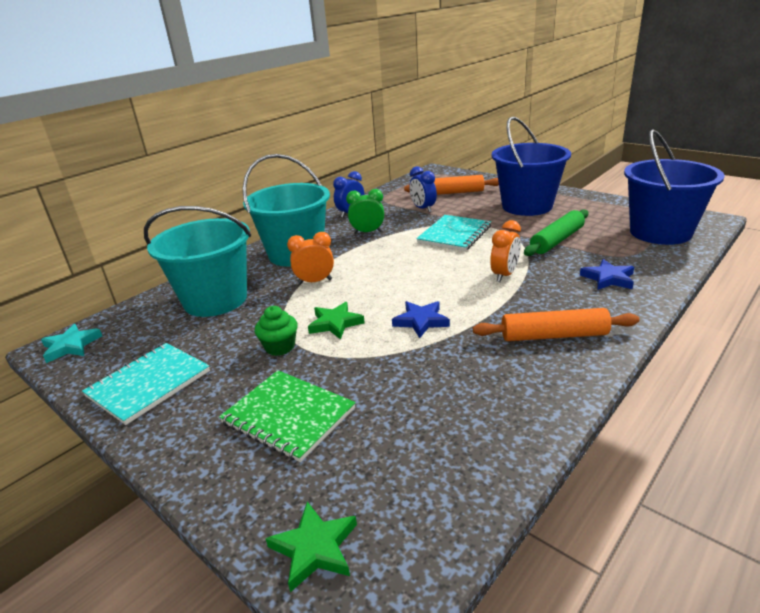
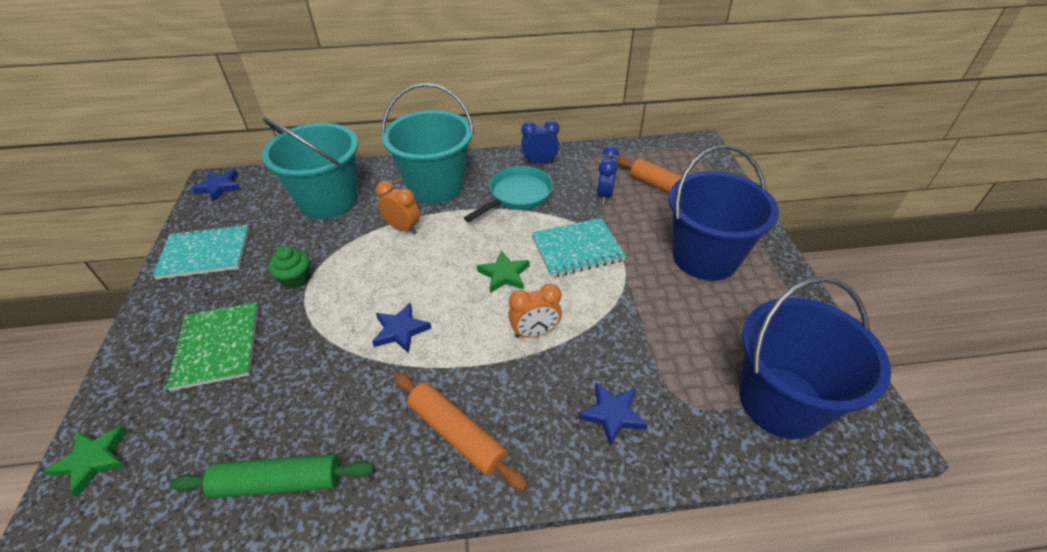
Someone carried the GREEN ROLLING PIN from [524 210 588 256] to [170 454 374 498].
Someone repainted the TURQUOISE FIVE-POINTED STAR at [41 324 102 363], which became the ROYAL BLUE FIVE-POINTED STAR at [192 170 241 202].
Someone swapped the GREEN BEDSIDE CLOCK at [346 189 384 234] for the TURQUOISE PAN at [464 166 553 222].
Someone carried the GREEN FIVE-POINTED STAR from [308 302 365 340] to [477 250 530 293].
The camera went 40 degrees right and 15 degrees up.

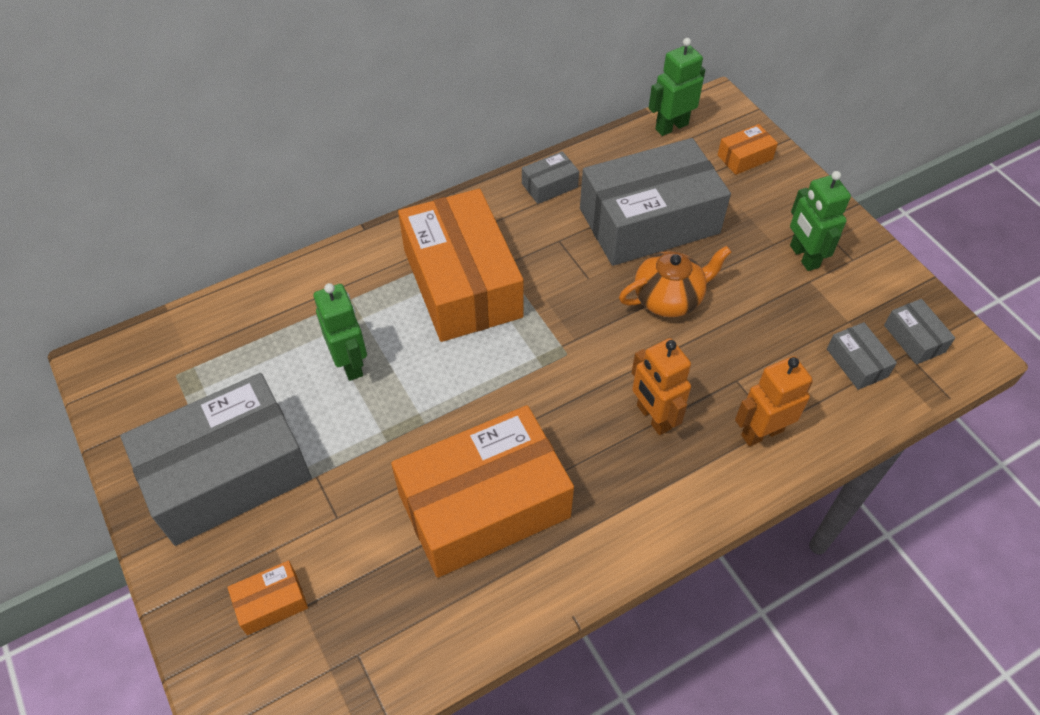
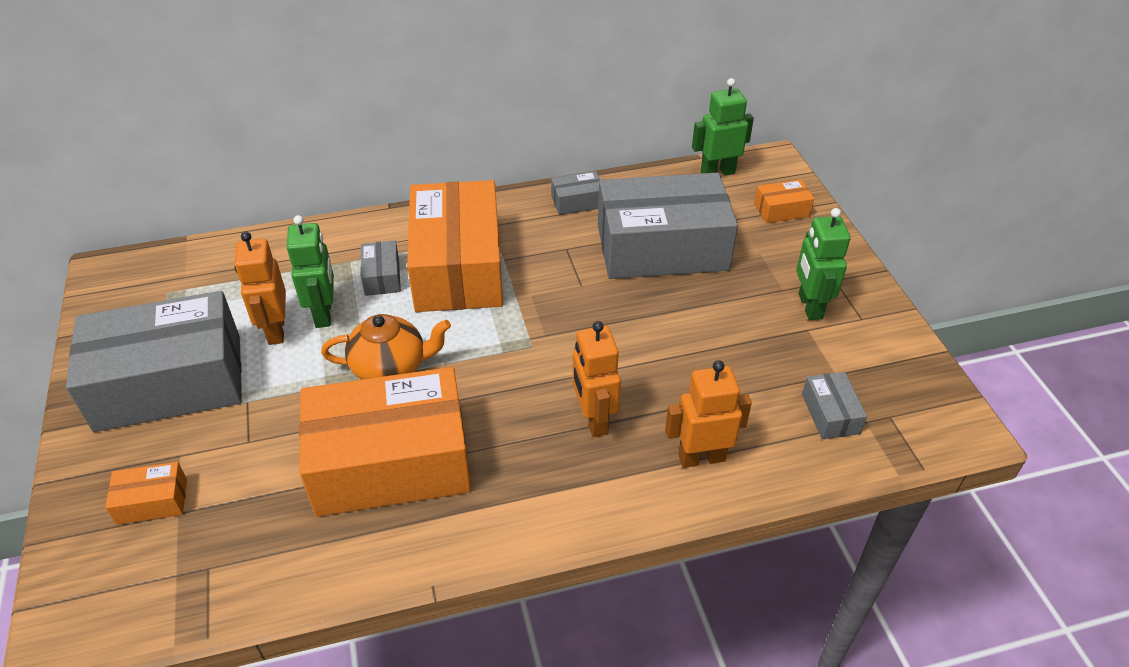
Someone put down the BRIGHT ORANGE ROBOT FIGURE at [234 232 286 345].
Someone carried the BRIGHT ORANGE CHINA TEAPOT from [619 246 732 317] to [321 314 451 380].
Someone carried the ASH-GREY BOX from [884 299 955 365] to [361 240 401 296].
The camera went 15 degrees right and 10 degrees down.

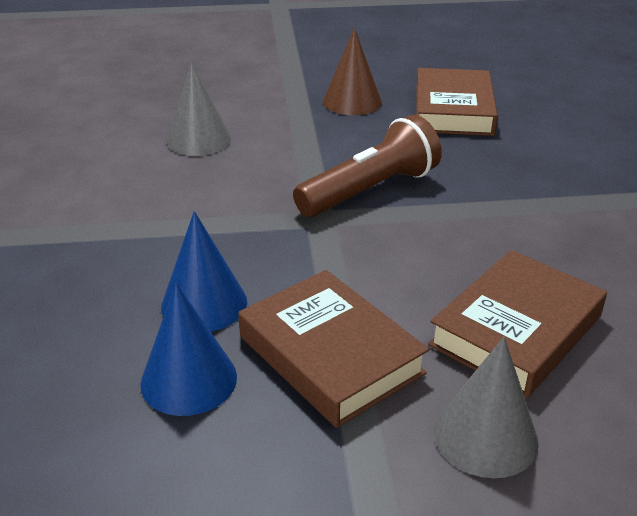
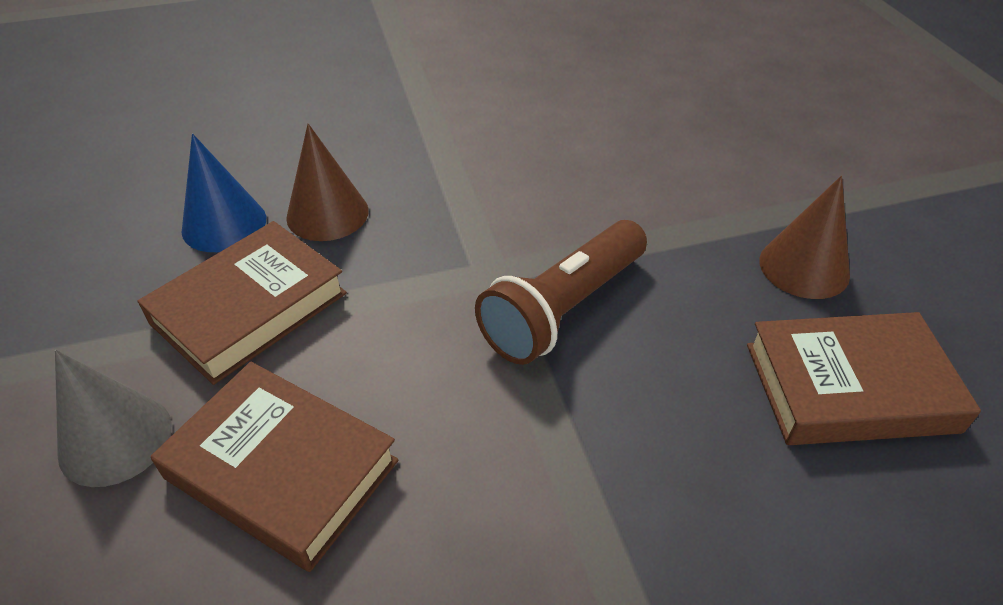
Someone repainted the ROYAL BLUE CONE SHAPE at [161 211 247 332], which became the RUSSET CONE SHAPE at [286 124 369 241].
Someone rotated the RUSSET TORCH at [293 115 442 217] by 90 degrees clockwise.
Someone took away the ASH-GREY CONE SHAPE at [167 62 231 156].
The camera went 80 degrees right and 10 degrees up.

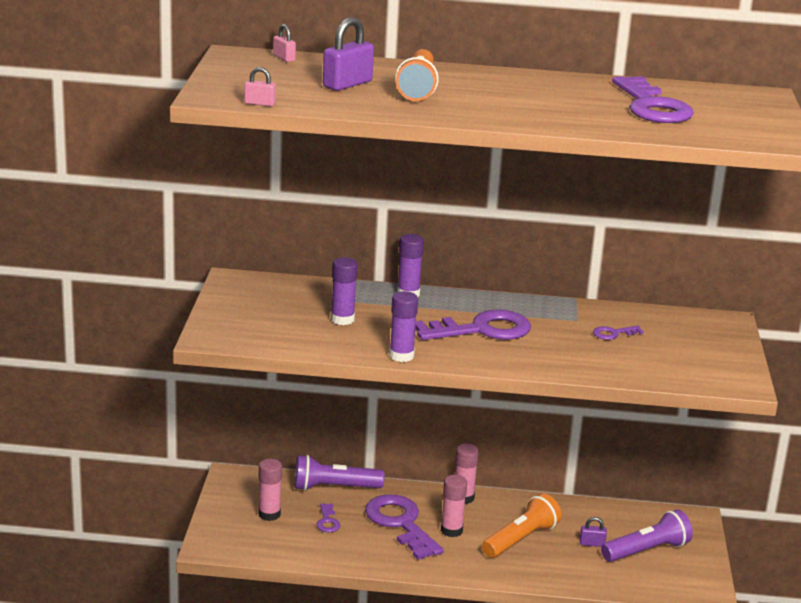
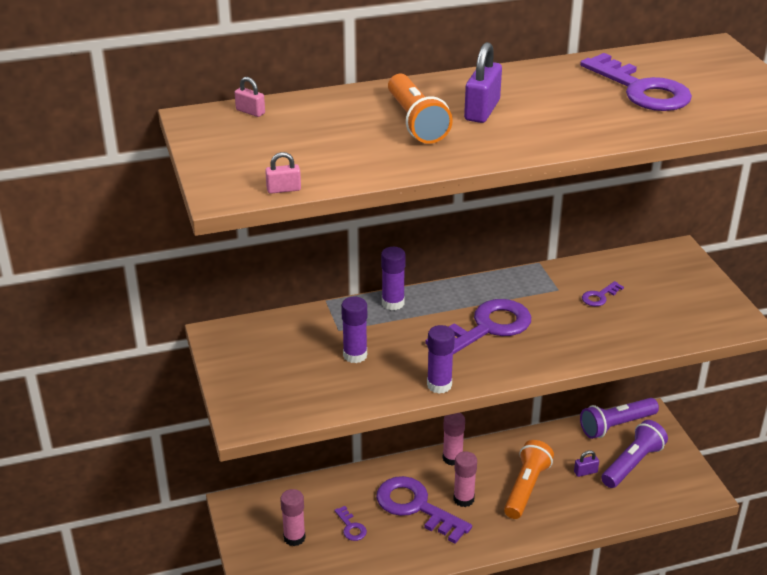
Someone carried the ROYAL PURPLE PADLOCK from [323 17 374 91] to [464 42 502 123].
Someone carried the ROYAL PURPLE TORCH from [295 455 384 491] to [580 398 659 439].
The camera went 20 degrees left and 10 degrees up.

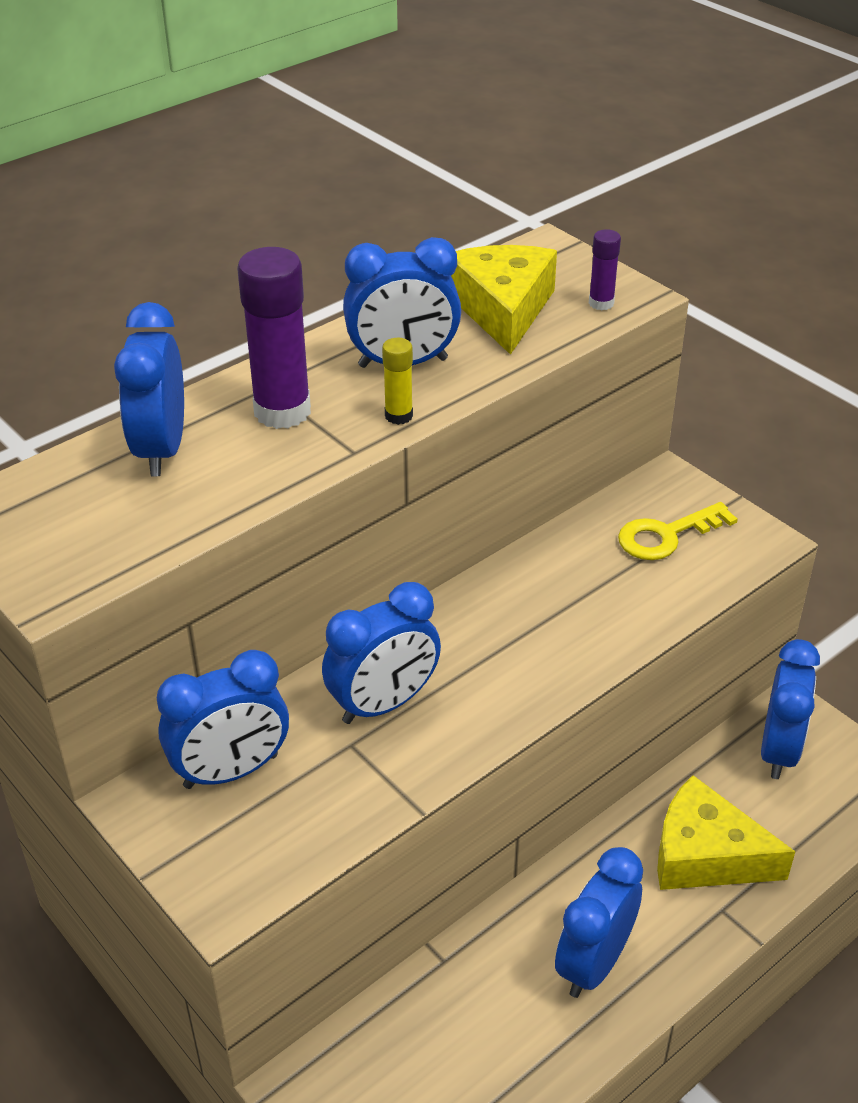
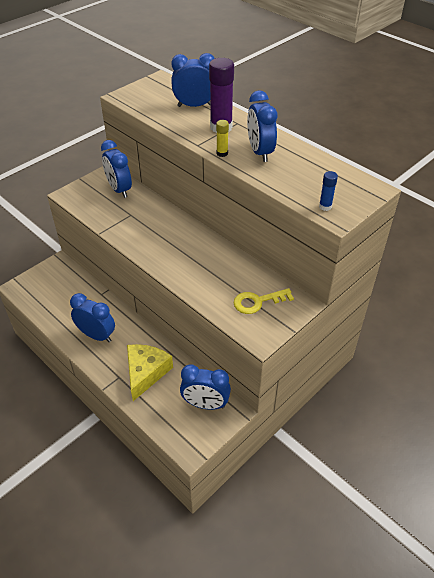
Someone rotated the YELLOW DOOR KEY at [618 502 738 560] by 75 degrees counterclockwise.
Someone repainted the ROYAL PURPLE GLUE STICK at [589 229 621 310], which became the ROYAL BLUE GLUE STICK at [319 171 338 211].
Someone took away the ROYAL BLUE BEDSIDE CLOCK at [322 582 441 724].
Someone took away the YELLOW CHEESE at [451 245 557 355].
The camera went 85 degrees right and 5 degrees up.

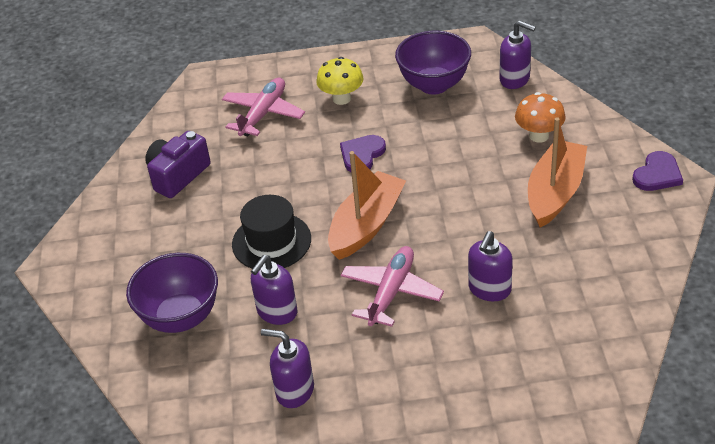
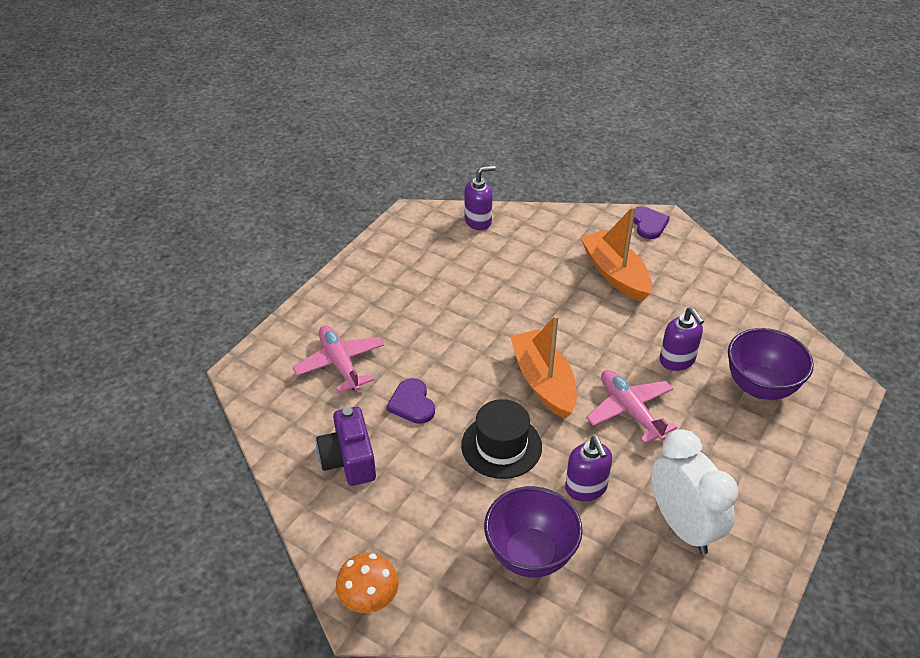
Someone carried the BRIGHT ORANGE MUSHROOM from [515 92 566 143] to [336 553 399 613].
Someone carried the ROYAL PURPLE LOVE HEART from [340 135 386 172] to [386 378 435 424].
Someone swapped the ROYAL PURPLE SOAP DISPENSER at [261 329 314 408] for the SNOW-WHITE BEDSIDE CLOCK at [651 429 738 554].
Someone carried the ROYAL PURPLE DEEP DISH from [395 31 471 95] to [728 328 814 400].
Someone took away the YELLOW MUSHROOM at [316 57 364 105].
The camera went 55 degrees left and 0 degrees up.

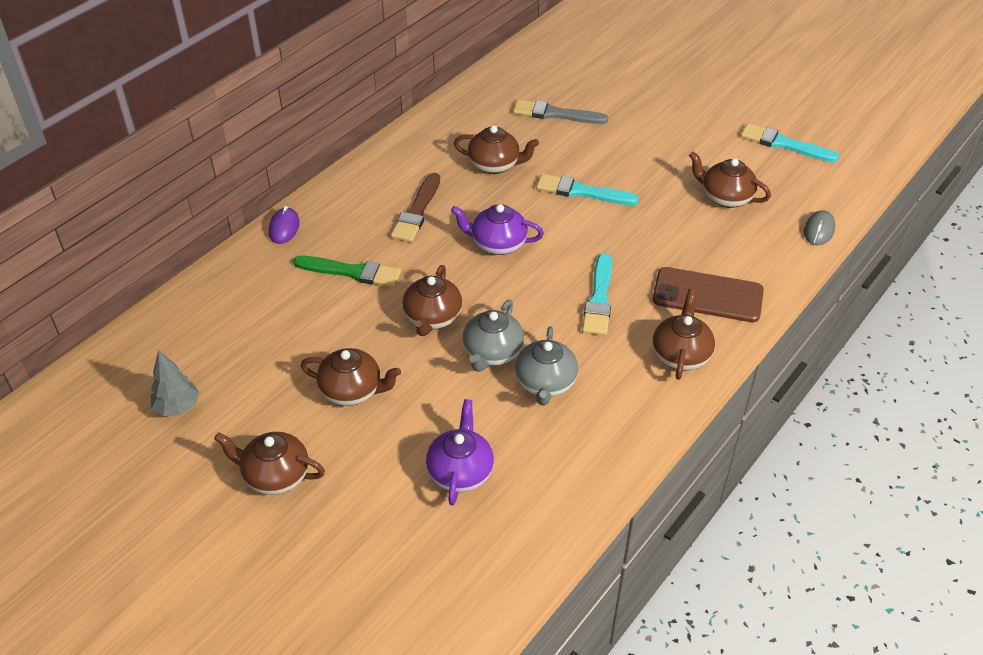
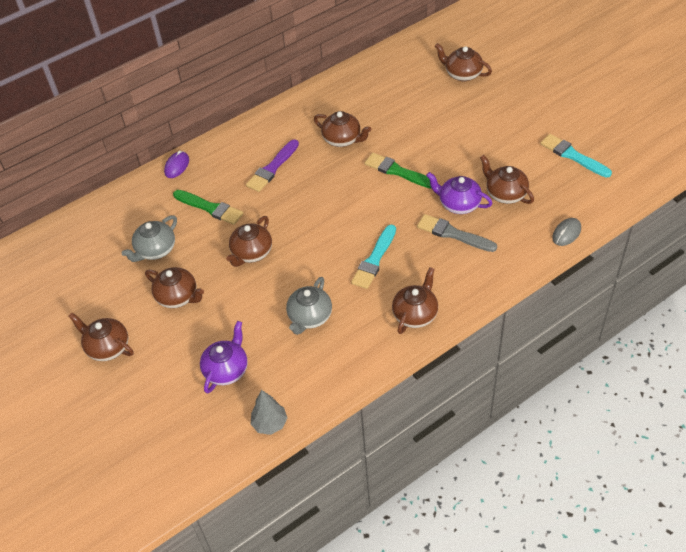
Someone carried the ASH-GREY CHINA TEAPOT from [463 300 524 372] to [122 215 177 262].
Someone repainted the RUSSET BRUSH at [391 173 440 242], which became the ROYAL PURPLE BRUSH at [246 139 299 192].
Someone carried the ASH-GREY TREE from [150 350 199 416] to [251 390 287 435].
Someone repainted the TURQUOISE BRUSH at [536 174 639 205], which became the GREEN BRUSH at [365 153 432 189].
Someone carried the ASH-GREY BRUSH from [513 99 608 124] to [417 214 497 252].
Someone carried the ROYAL PURPLE CHINA TEAPOT from [451 204 544 255] to [426 172 492 214].
Someone put down the RUSSET CHINA TEAPOT at [435 43 492 82].
Someone took away the RUSSET MOBILE PHONE at [653 267 764 322].
The camera went 20 degrees right and 5 degrees up.

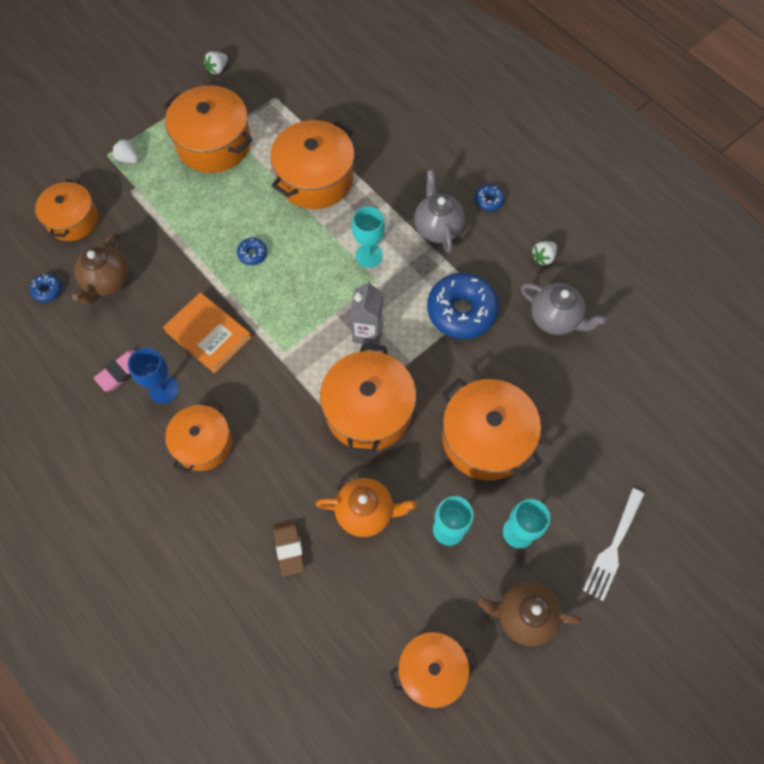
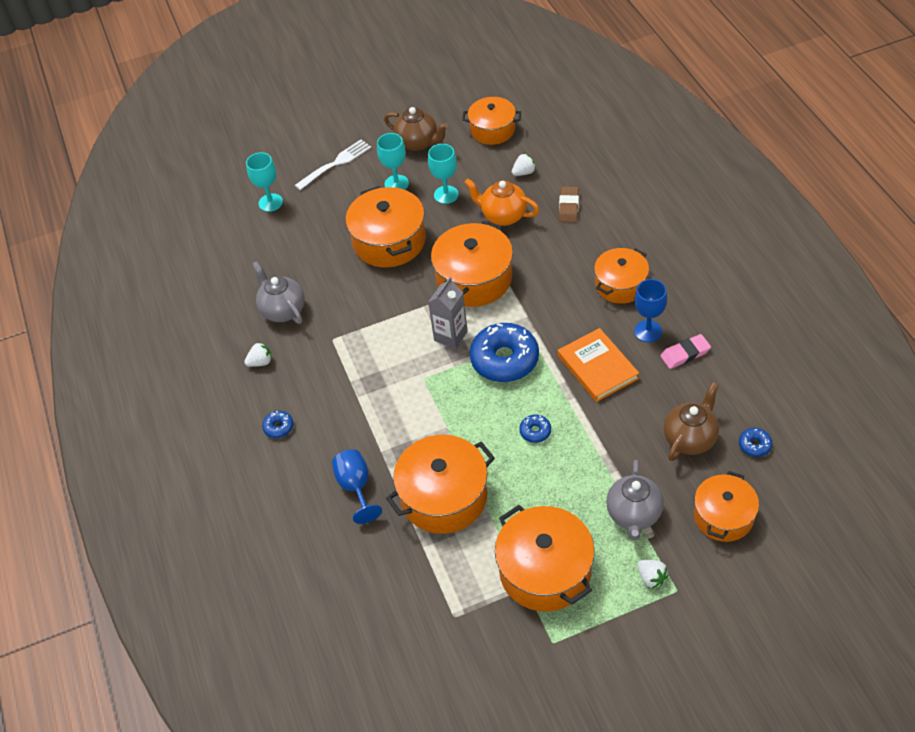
Someone carried the TURQUOISE WINE GLASS from [352 207 385 268] to [246 152 283 212].
Someone put down the ROYAL BLUE WINE GLASS at [332 449 382 524].
Someone carried the ROYAL BLUE GLAZED DONUT from [427 273 499 339] to [470 323 539 382].
Someone carried the SNOW-WHITE TOY STRAWBERRY from [204 52 228 74] to [512 153 536 176].
Someone carried the ASH-GREY CHINA TEAPOT from [414 170 465 253] to [606 460 664 541].
The camera went 155 degrees left and 15 degrees down.

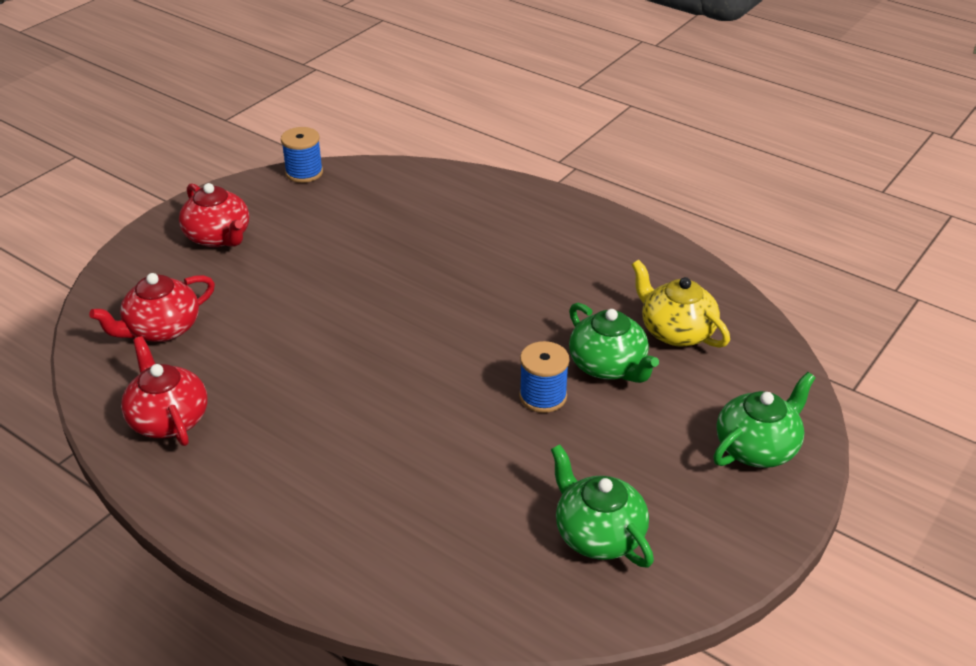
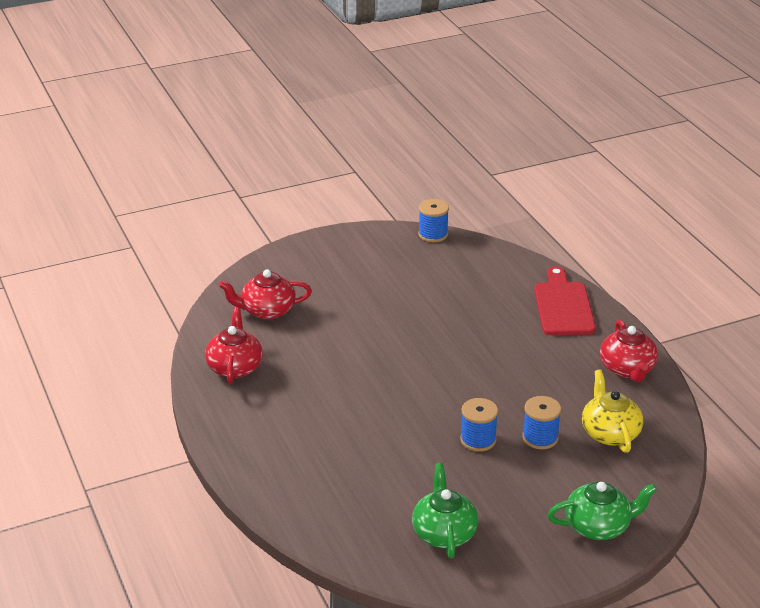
Someone swapped the GREEN CHINA TEAPOT at [569 303 659 383] for the ROYAL BLUE REEL OF THREAD at [522 396 561 449].
Someone put down the RED CHOPPING BOARD at [534 266 596 335].
Someone carried the RED CHINA TEAPOT from [179 183 249 247] to [600 320 658 382].
The camera went 30 degrees right and 5 degrees down.

